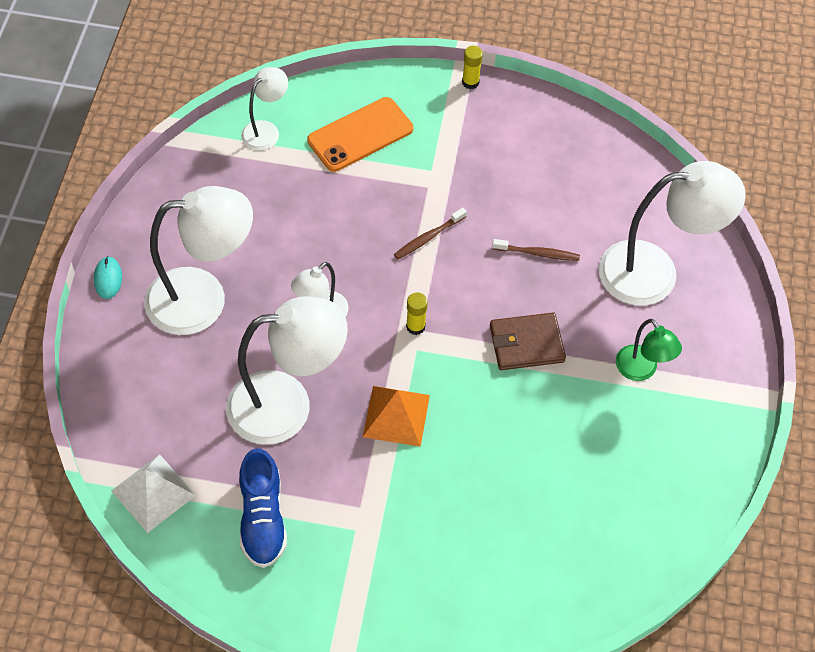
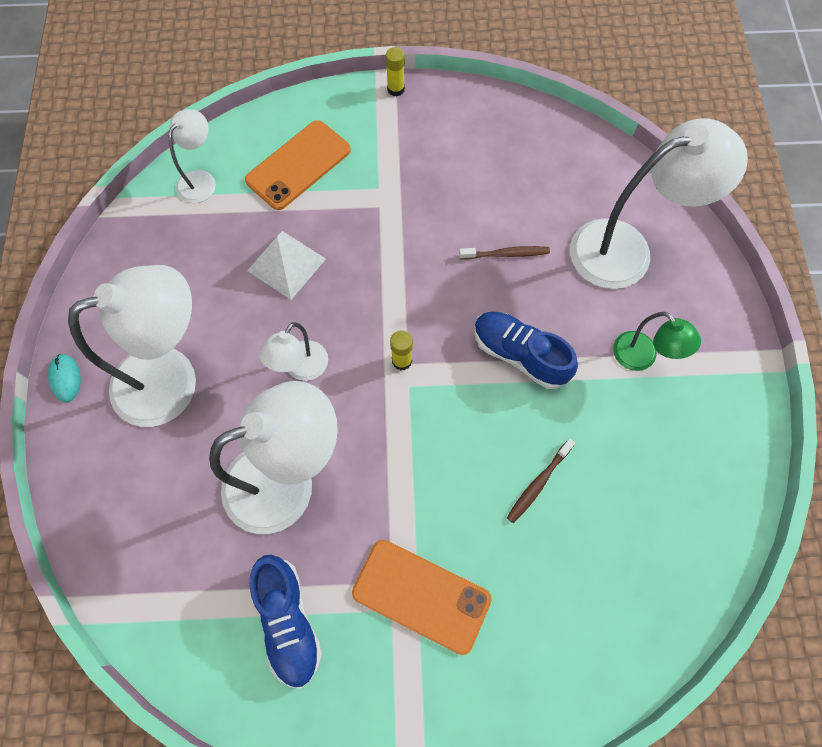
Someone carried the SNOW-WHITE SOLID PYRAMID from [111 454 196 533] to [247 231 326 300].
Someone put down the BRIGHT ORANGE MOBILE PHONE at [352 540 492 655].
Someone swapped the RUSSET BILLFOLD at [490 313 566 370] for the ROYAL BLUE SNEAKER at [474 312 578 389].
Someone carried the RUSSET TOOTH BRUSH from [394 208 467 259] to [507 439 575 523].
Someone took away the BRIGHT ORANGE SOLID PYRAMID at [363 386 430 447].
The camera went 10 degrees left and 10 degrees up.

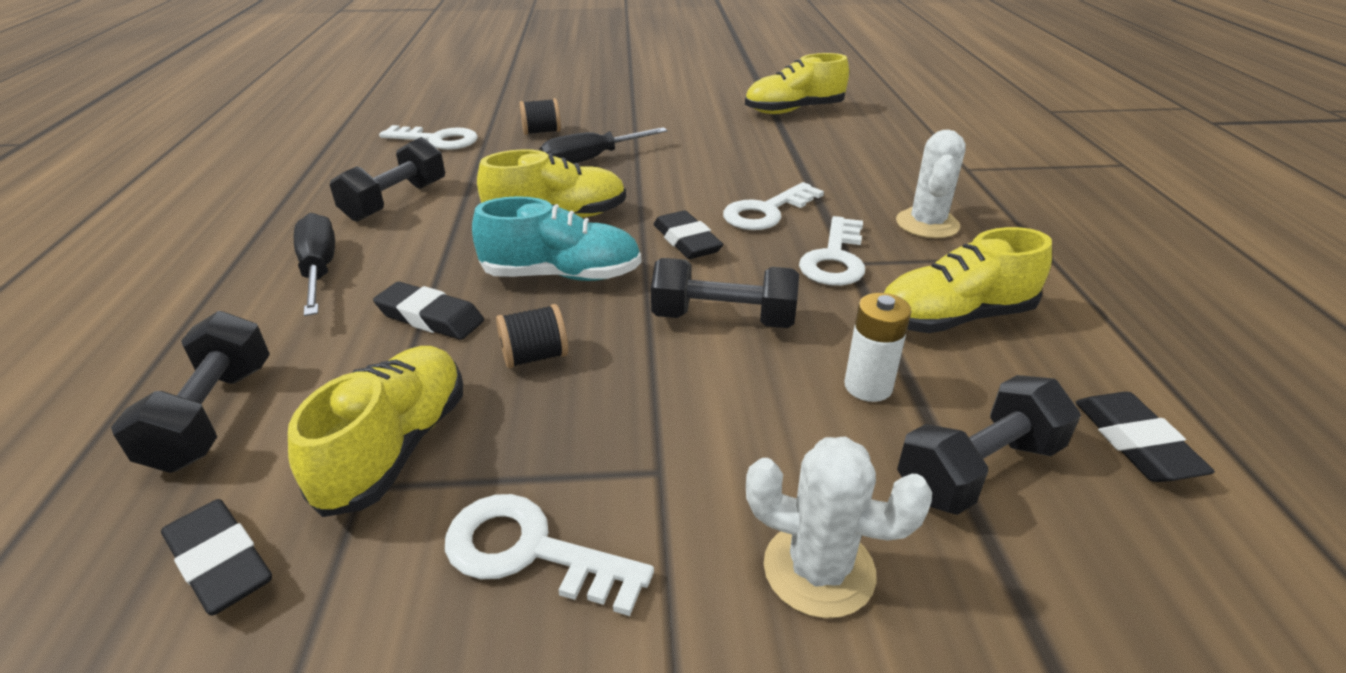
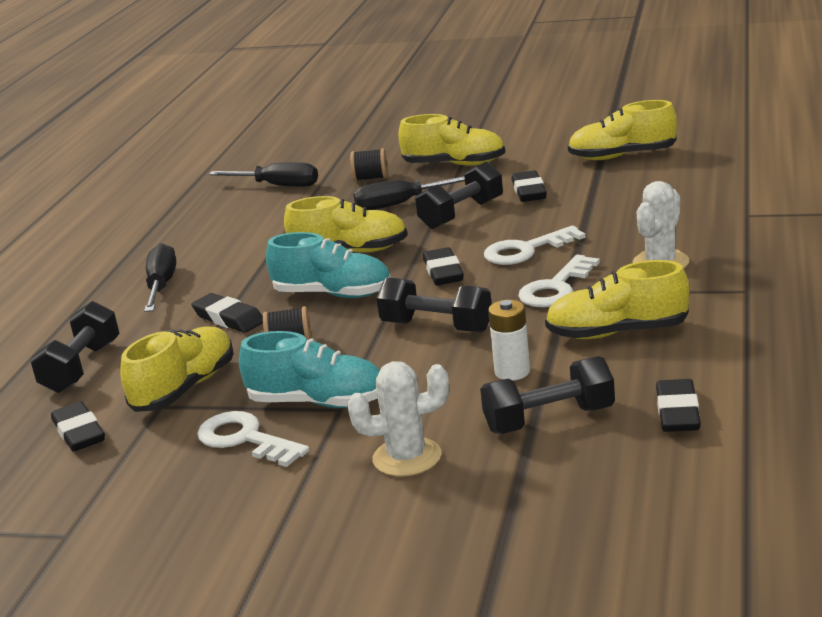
Someone swapped the SNOW-WHITE DOOR KEY at [379 125 478 150] for the JET-BLACK HAND SCREWDRIVER at [209 162 318 187].
Someone put down the TURQUOISE SNEAKER at [239 331 380 408].
Someone rotated the SNOW-WHITE PRICKLY PLANT at [746 437 932 618] by 45 degrees counterclockwise.
Someone put down the YELLOW SNEAKER at [398 114 505 166].
Someone carried the JET-BLACK HAND WEIGHT from [329 137 445 222] to [415 161 503 229].
Someone put down the JET-BLACK GUM ERASER at [512 170 547 202].
The camera went 20 degrees right and 10 degrees down.

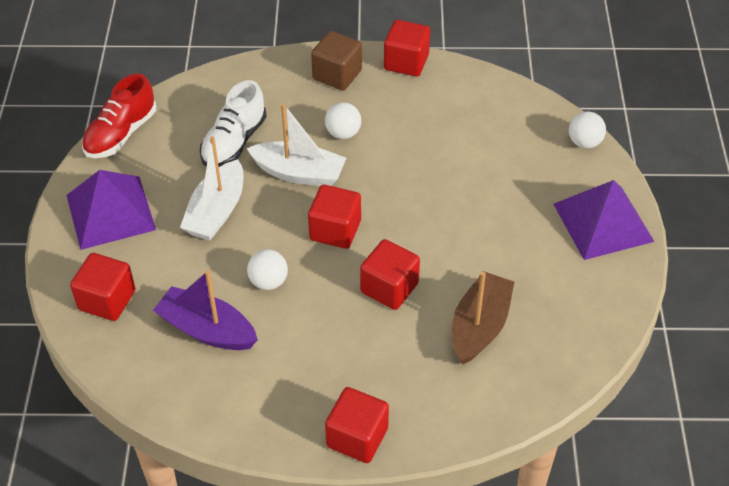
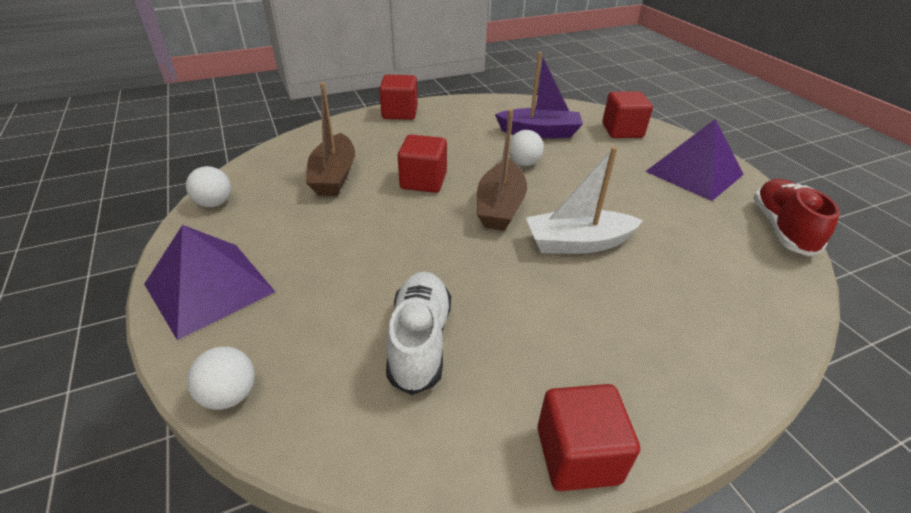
Someone carried the SNOW-WHITE PLAY BALL from [325 102 361 139] to [186 166 231 207].
Someone carried the SNOW-WHITE SNEAKER from [200 80 267 167] to [386 271 451 395].
Someone swapped the RED BLOCK at [308 185 361 249] for the RUSSET TOY BOAT at [477 109 527 231].
Someone took away the SNOW-WHITE TOY BOAT at [180 136 243 241].
Someone took away the RUSSET BLOCK at [311 31 362 90].
The camera went 155 degrees right and 10 degrees down.

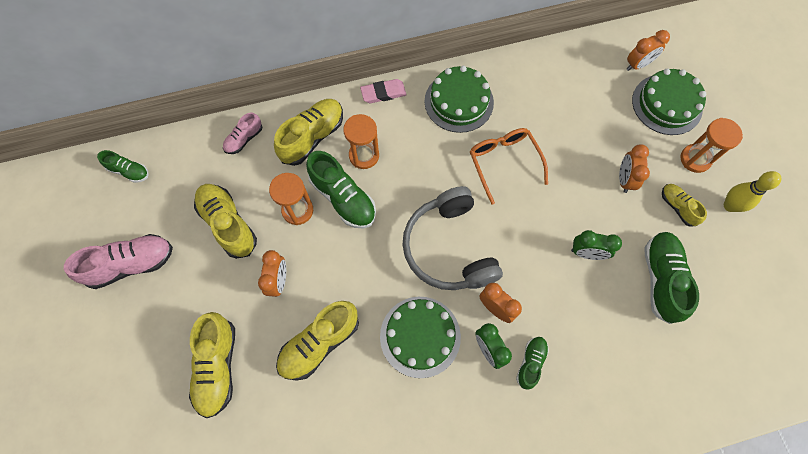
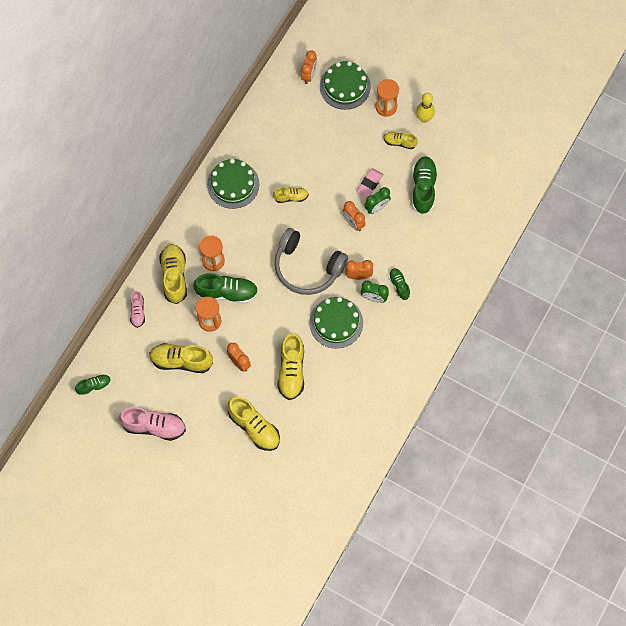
Someone rotated the ROSY SNEAKER at [64 234 173 289] by 75 degrees clockwise.
Someone swapped the BRIGHT ORANGE EYEGLASSES at [470 128 548 205] for the YELLOW SNEAKER at [273 187 309 203].
Someone carried the BRIGHT ORANGE BEDSIDE CLOCK from [619 144 650 193] to [342 201 366 231].
Someone carried the ROSY GUM ERASER from [360 79 406 103] to [356 168 383 198].
Someone rotated the GREEN SNEAKER at [644 232 699 324] by 45 degrees clockwise.
The camera went 45 degrees left and 0 degrees up.

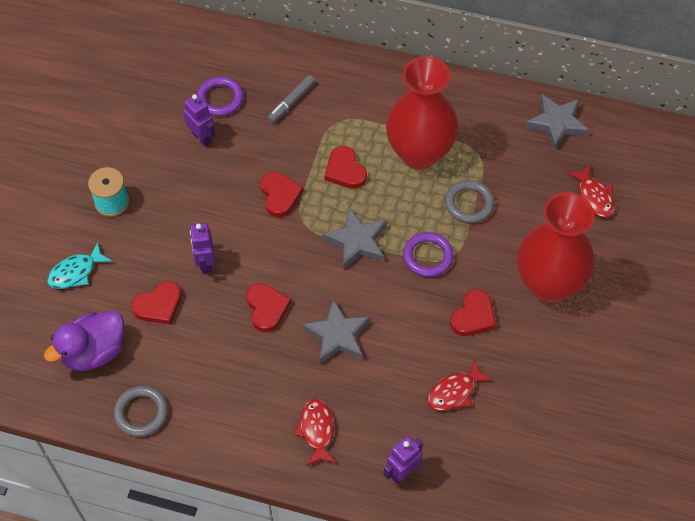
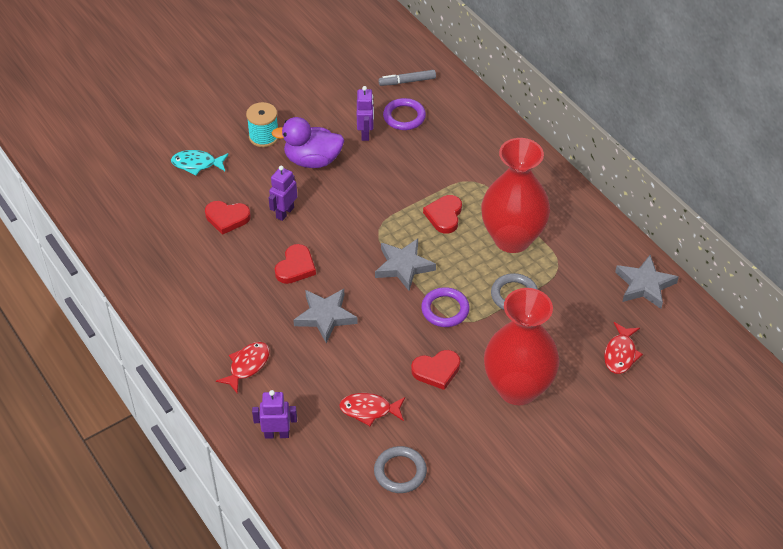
Someone carried the ROYAL PURPLE DUCK from [44 311 124 371] to [272 117 344 168].
Someone carried the ASH-GREY HOOP from [114 386 168 437] to [374 446 427 493].
Someone carried the ASH-GREY MARKER from [267 75 315 123] to [378 70 436 86].
Someone took away the RED LOVE HEART at [261 172 303 217].
The camera went 40 degrees right and 10 degrees down.

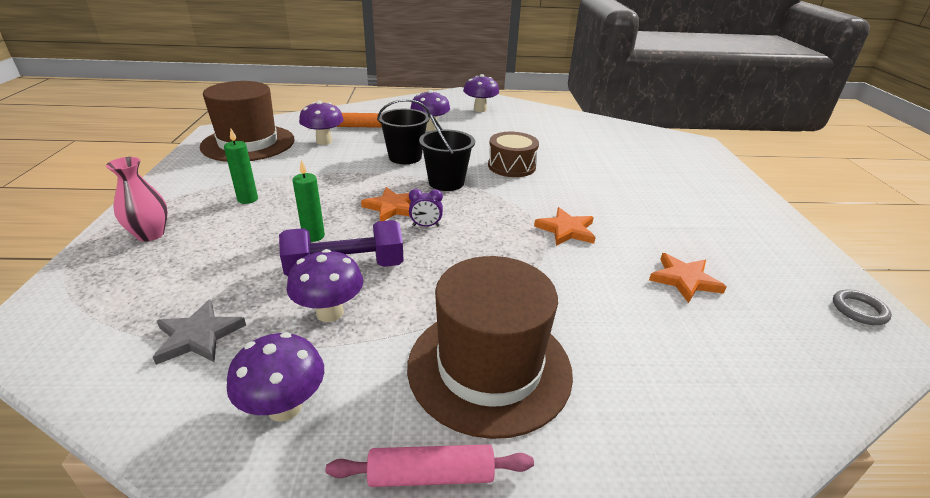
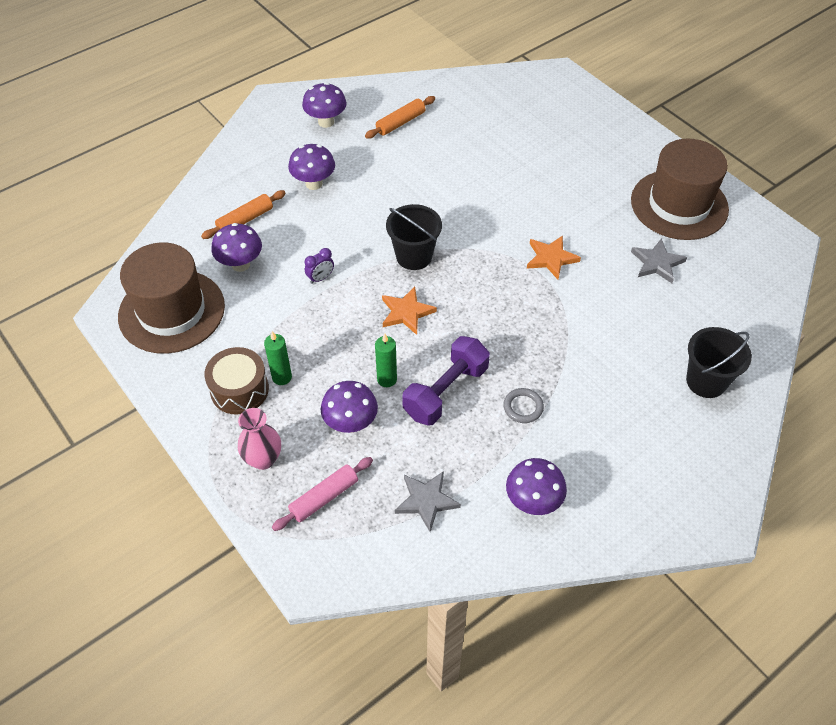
Someone carried the RUSSET DRUM from [488 132 539 177] to [204 347 269 415].
Someone carried the ROSY ROLLING PIN from [326 444 534 487] to [272 457 373 531].
Someone carried the ROYAL PURPLE BEDSIDE CLOCK from [409 189 443 227] to [305 248 334 284].
Someone carried the ROYAL PURPLE MUSHROOM from [287 249 363 322] to [321 381 378 433].
Someone put down the BRIGHT ORANGE ROLLING PIN at [365 96 435 139].
Someone carried the ASH-GREY HOOP from [833 290 892 325] to [503 388 544 423].
Someone carried the RUSSET HAT from [407 256 573 439] to [631 139 729 240].
Someone repainted the BRIGHT ORANGE FIVE-POINTED STAR at [649 253 727 303], which became the ASH-GREY FIVE-POINTED STAR at [631 238 687 283].
Someone carried the JET-BLACK BUCKET from [377 99 430 164] to [686 327 752 398].
The camera went 35 degrees left and 20 degrees up.

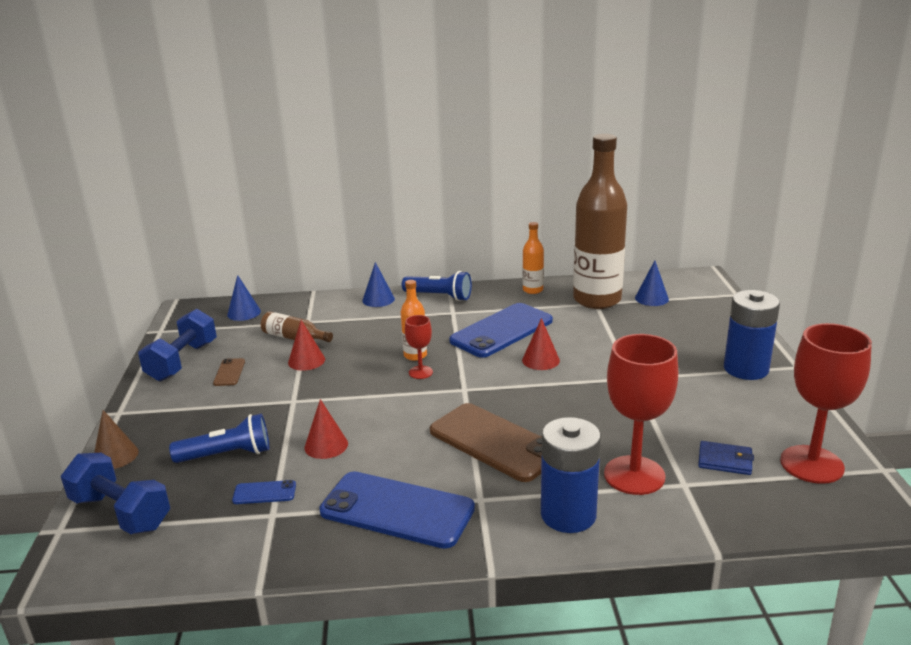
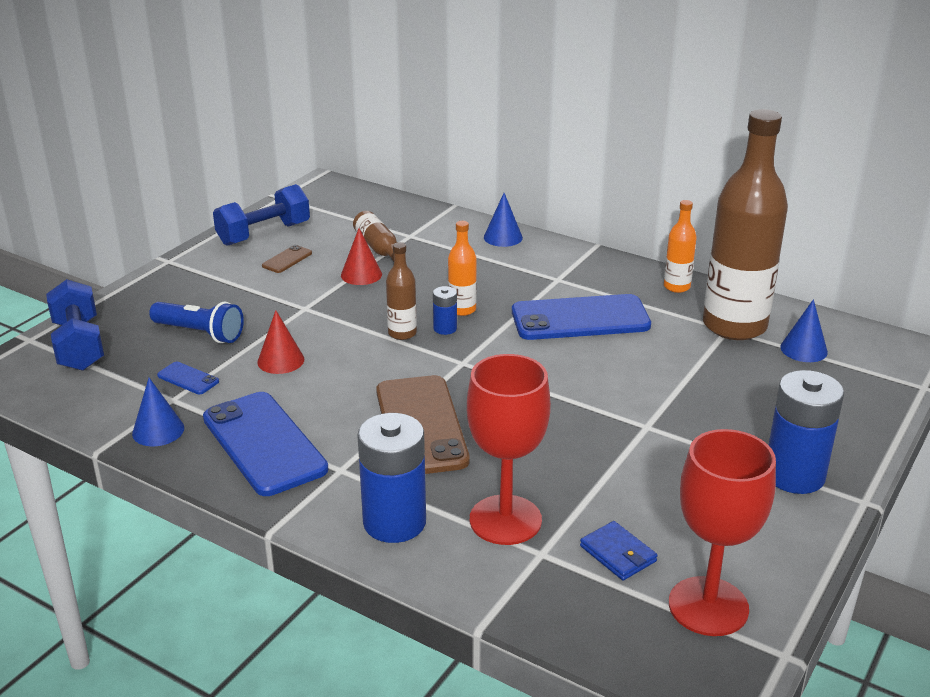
Someone carried the ROYAL BLUE CONE SHAPE from [227 275 261 321] to [132 378 184 446].
Someone put down the RUSSET DRINK BOTTLE at [386 242 417 340].
Someone swapped the RED WINE GLASS at [405 315 433 379] for the ROYAL BLUE BATTERY at [433 286 457 335].
Someone took away the RUSSET CONE SHAPE at [94 410 138 469].
Someone took away the ROYAL BLUE TORCH at [402 271 472 301].
Someone took away the RED CONE SHAPE at [522 318 560 370].
The camera went 35 degrees right and 5 degrees up.

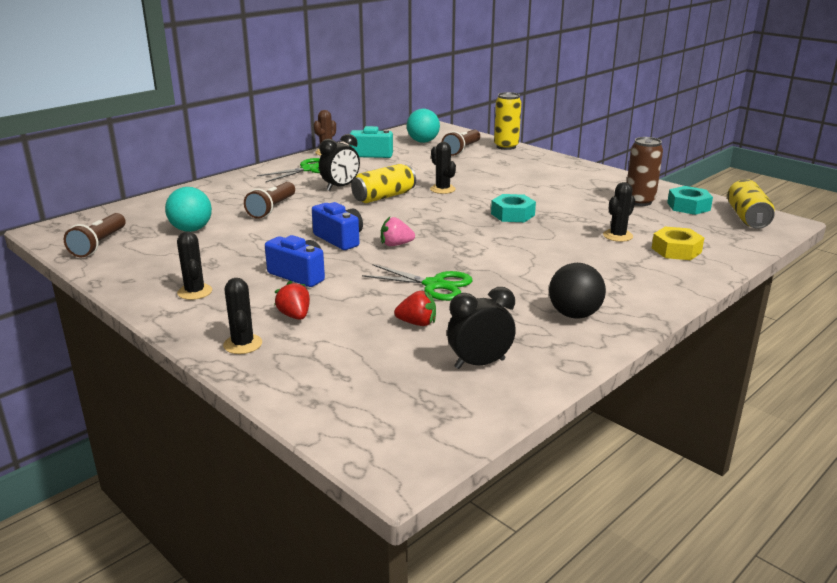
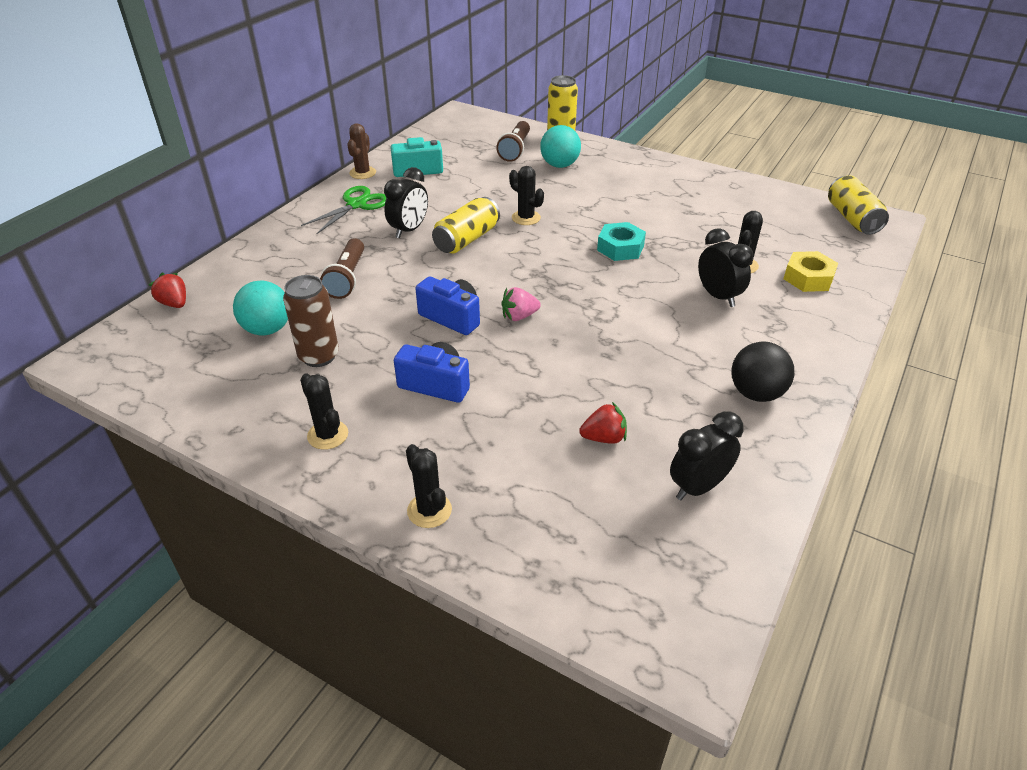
Someone carried the RED TOY STRAWBERRY from [274 281 310 320] to [149 273 186 308].
Someone carried the RUSSET TIN from [627 137 663 206] to [283 275 339 367].
Someone carried the TURQUOISE PLAY BALL from [407 109 440 143] to [540 125 581 168].
Someone put down the JET-BLACK BEDSIDE CLOCK at [698 228 753 307].
Someone took away the RUSSET TORCH at [64 213 126 257].
Someone took away the GREEN SCISSORS at [362 264 473 301].
Someone took away the TURQUOISE NUT at [667 186 713 215].
The camera went 15 degrees left and 15 degrees up.

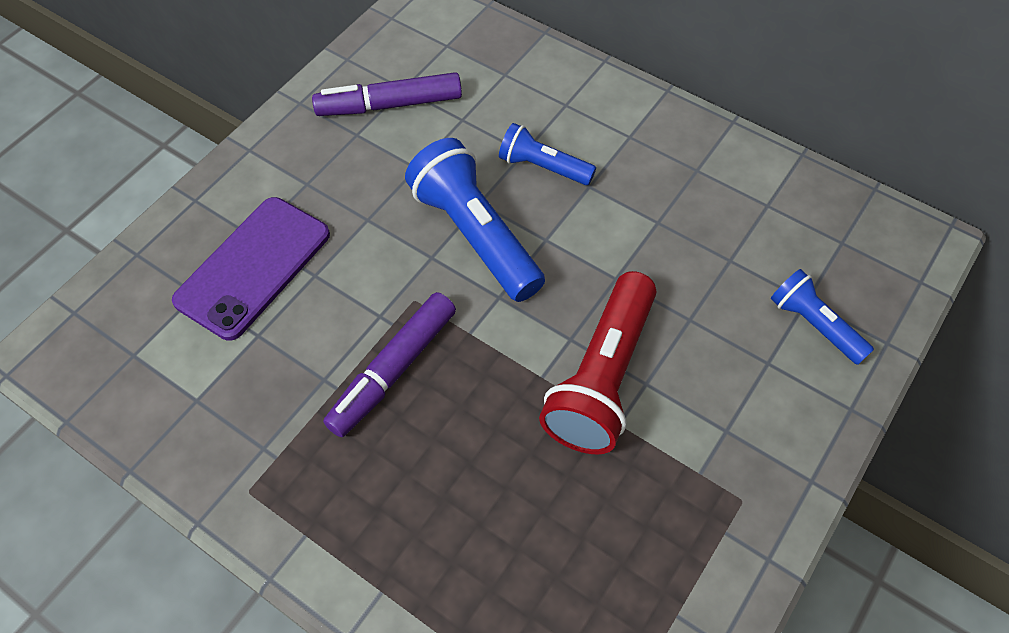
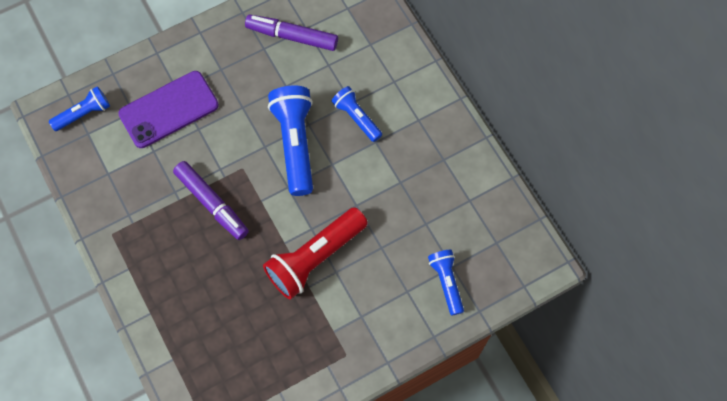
Someone put down the ROYAL BLUE TORCH at [49 86 110 131].
Someone rotated the ROYAL PURPLE MARKER at [323 292 456 437] by 105 degrees counterclockwise.
The camera went 25 degrees right and 10 degrees up.

